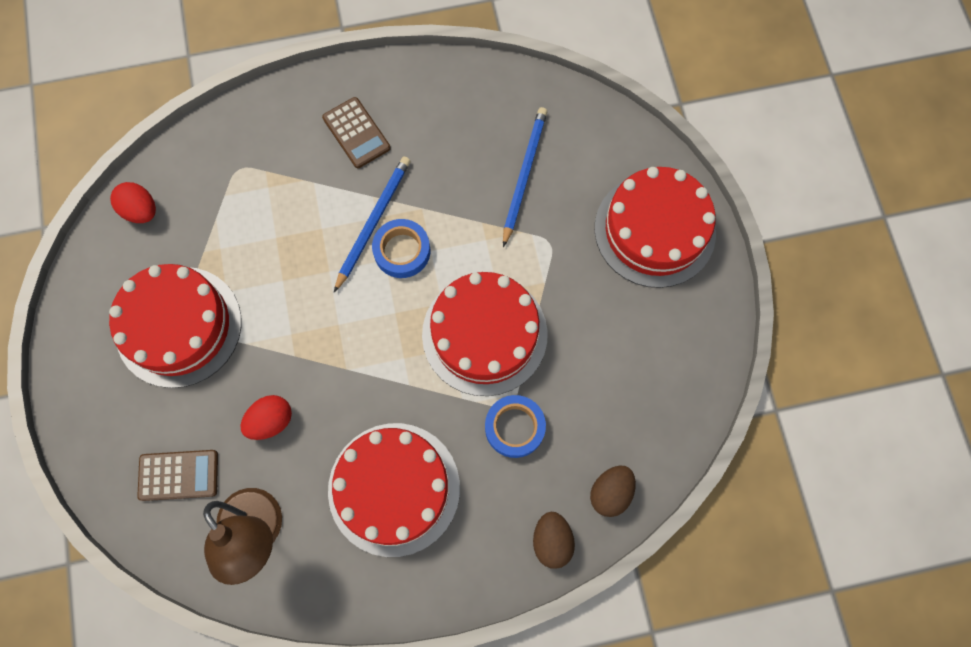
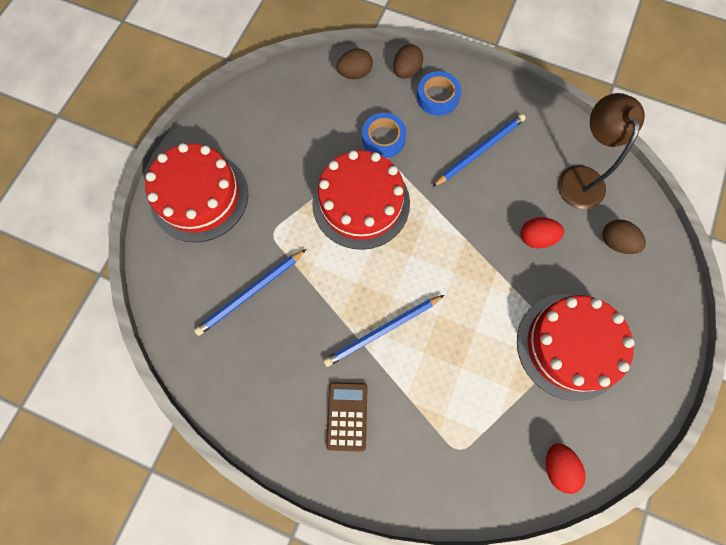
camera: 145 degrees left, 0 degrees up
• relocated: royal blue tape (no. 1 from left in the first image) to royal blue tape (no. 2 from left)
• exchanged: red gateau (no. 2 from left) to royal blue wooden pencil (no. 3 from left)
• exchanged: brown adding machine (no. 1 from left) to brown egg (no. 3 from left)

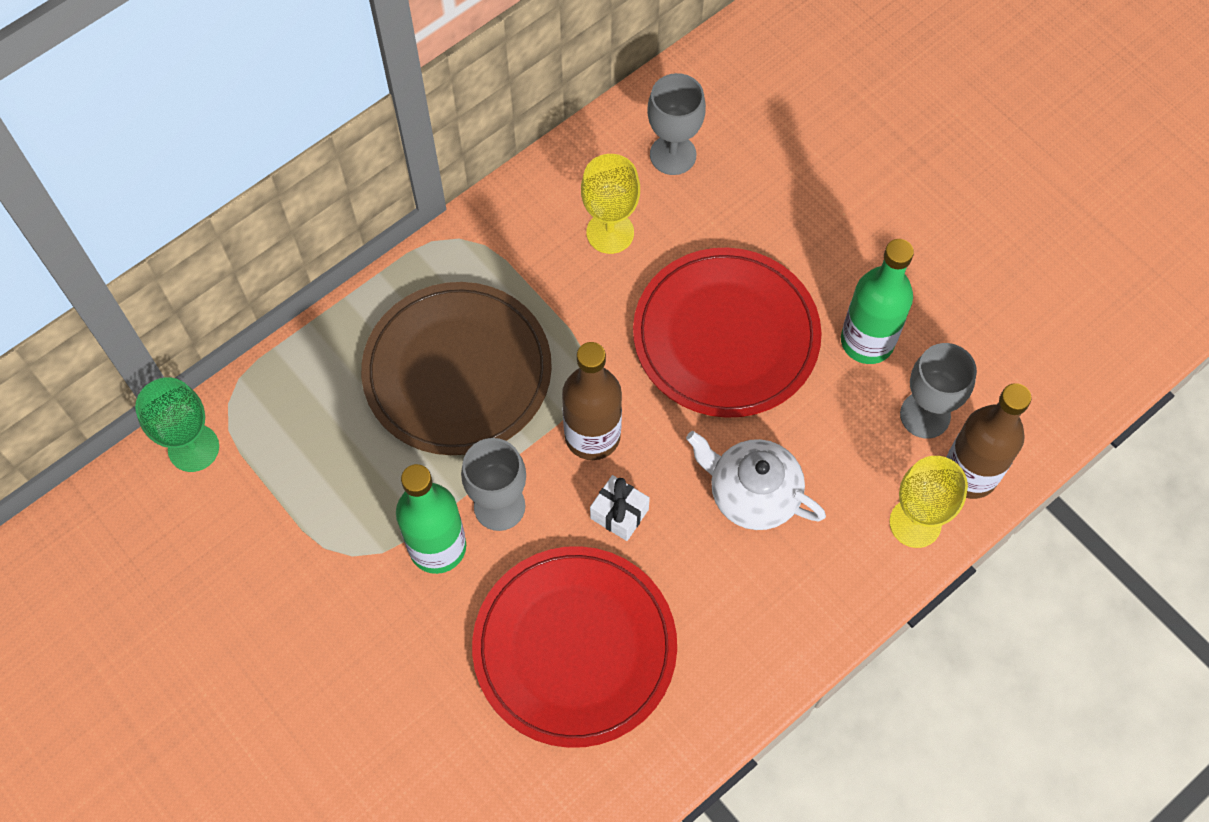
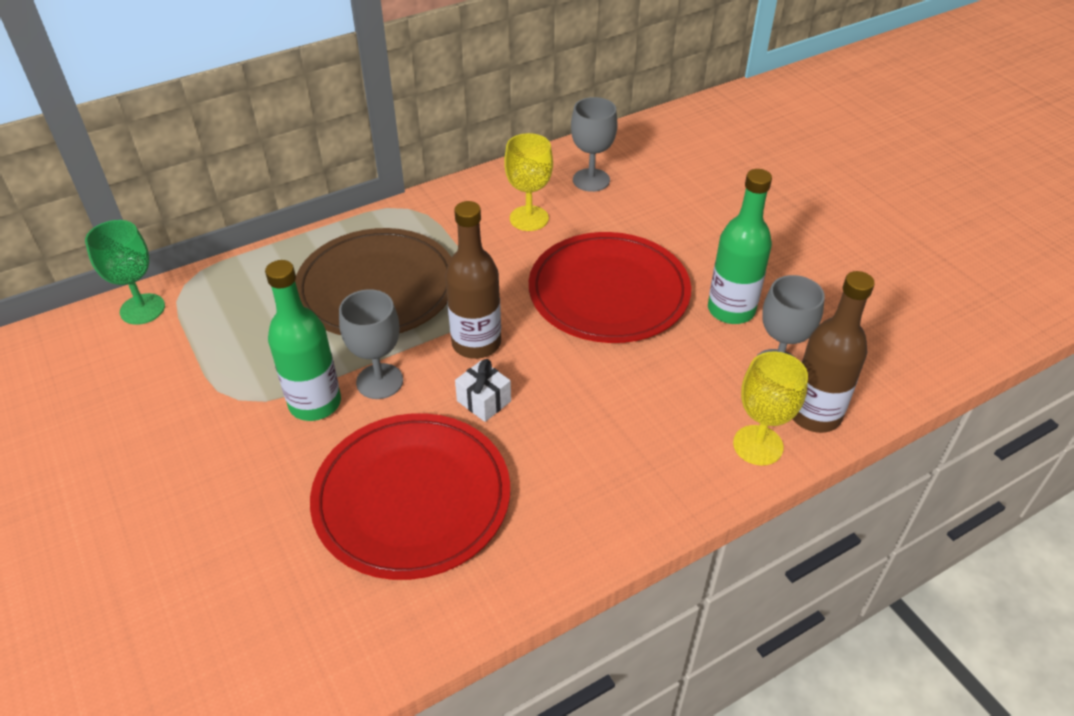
camera: 10 degrees right, 20 degrees down
• missing: pure white china teapot

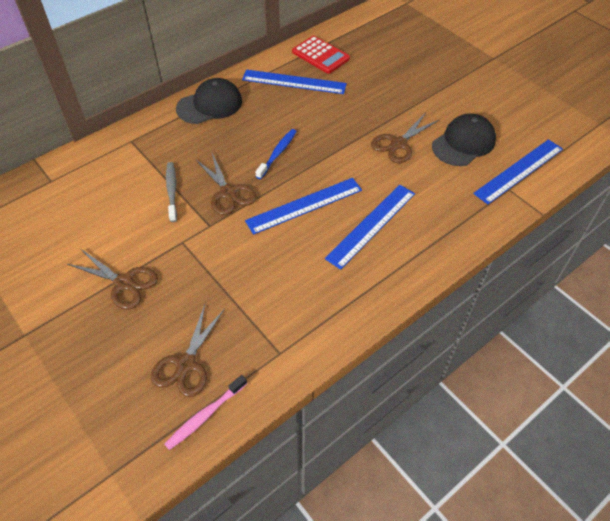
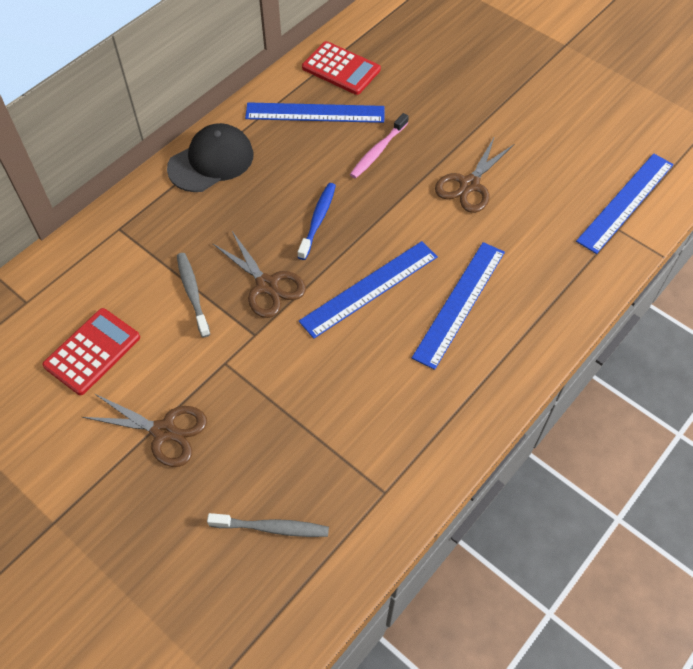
camera: 10 degrees left, 5 degrees up
• missing: black baseball cap (no. 2 from left)
• exchanged: brown scissors (no. 2 from left) to ash-grey toothbrush (no. 2 from left)
• relocated: pink toothbrush
• appeared: red adding machine (no. 1 from left)

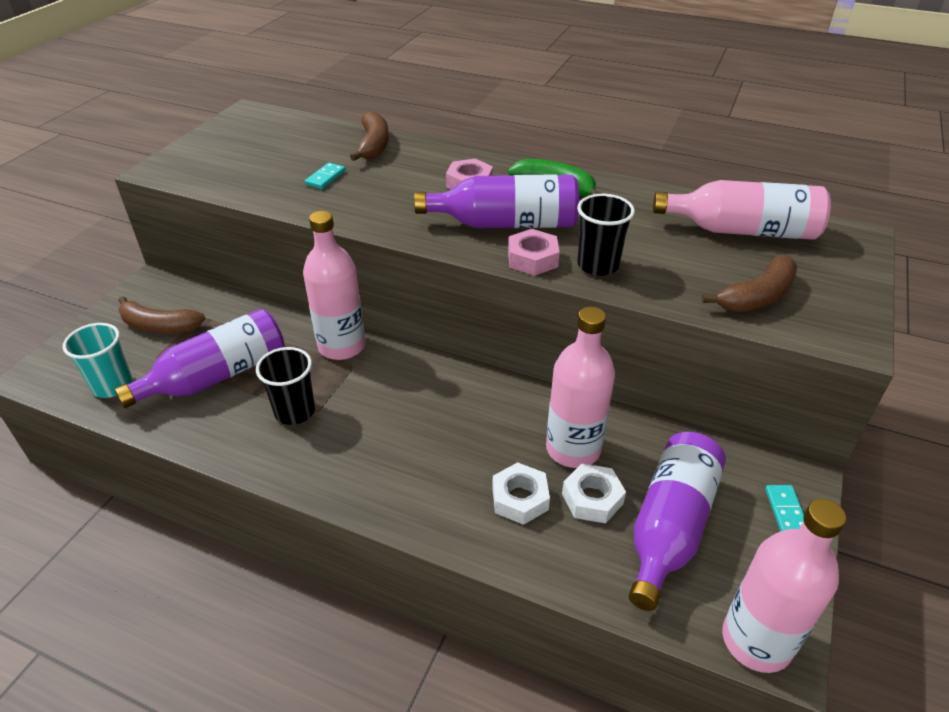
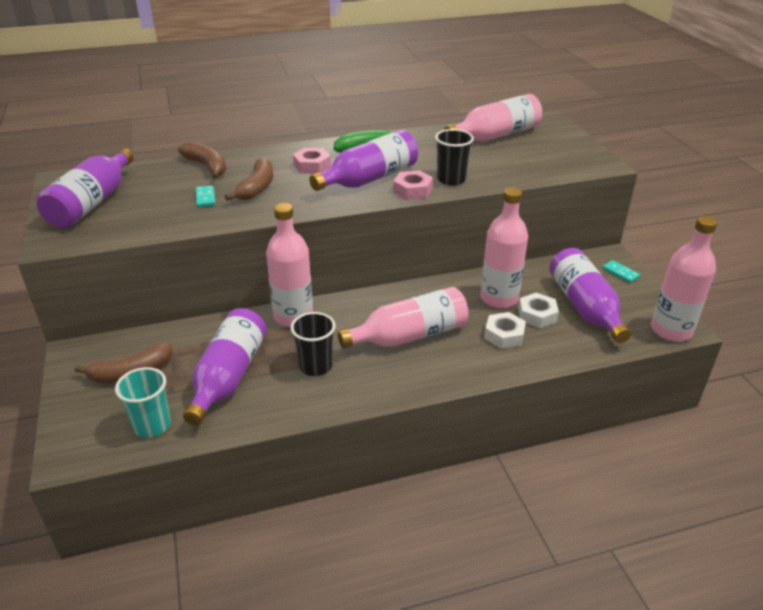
camera: 40 degrees left, 5 degrees down
• relocated: brown banana (no. 3 from left)
• appeared: royal purple flask (no. 1 from left)
• appeared: pink flask (no. 2 from left)

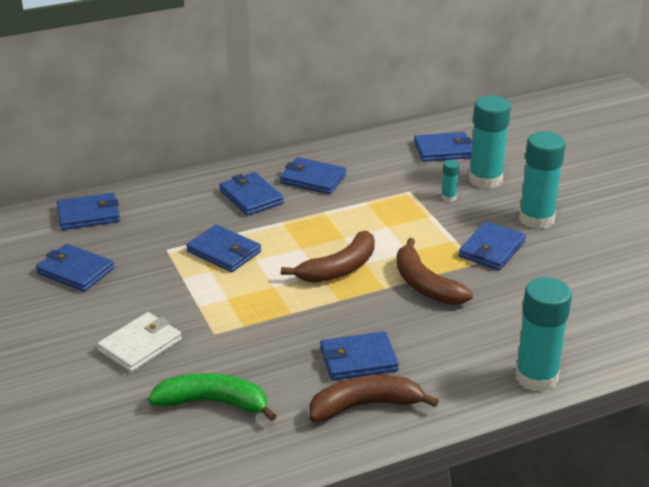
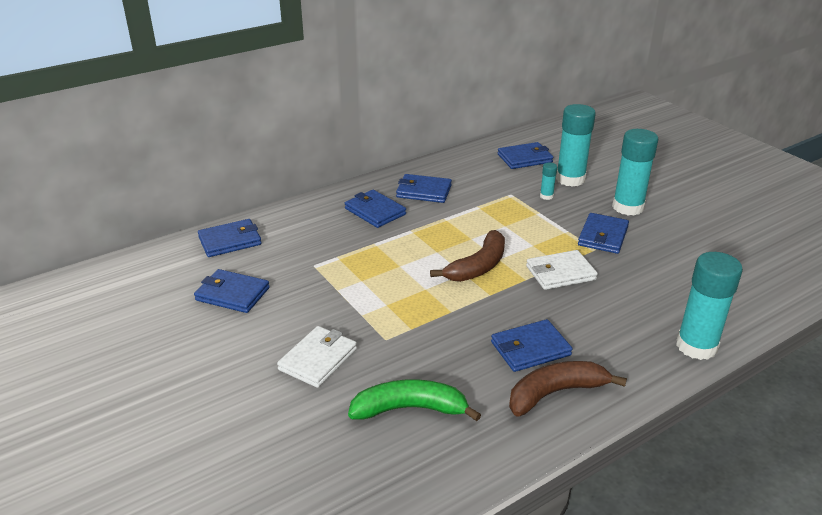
camera: 10 degrees left, 0 degrees up
• missing: royal blue billfold (no. 3 from left)
• exchanged: brown banana (no. 3 from left) to pure white billfold (no. 2 from left)

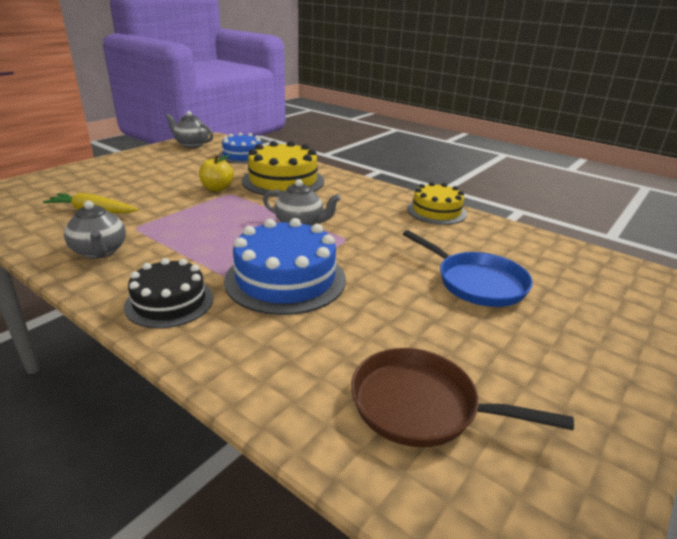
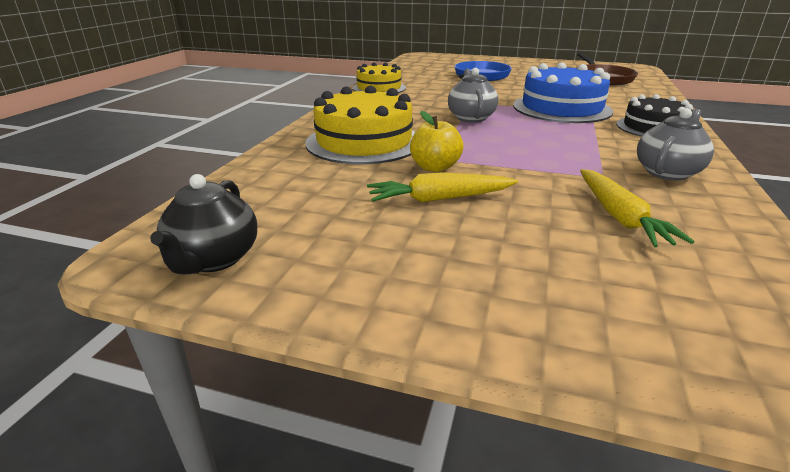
camera: 110 degrees left, 0 degrees up
• colour: ash-grey china teapot (no. 2 from left) to black china teapot
• missing: royal blue gateau (no. 1 from left)
• appeared: golden toy carrot (no. 1 from left)

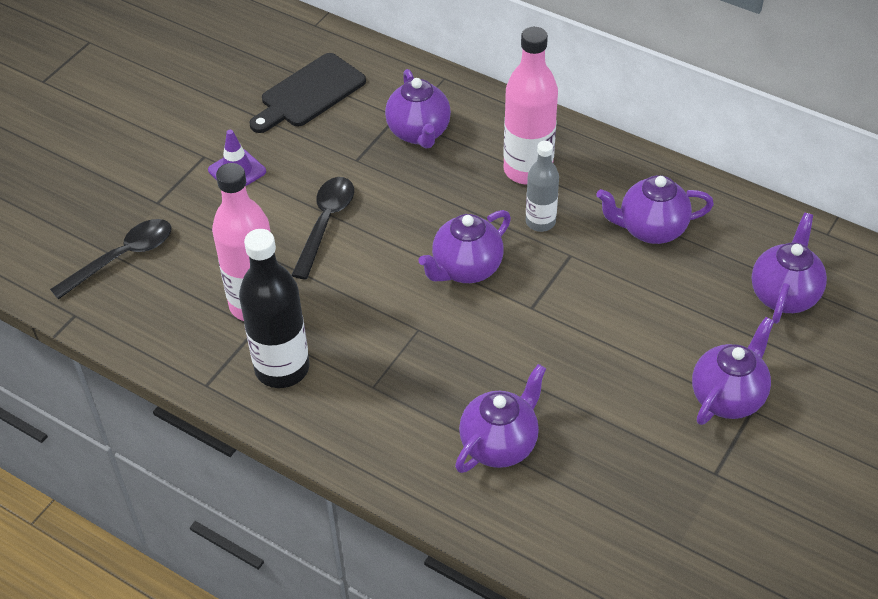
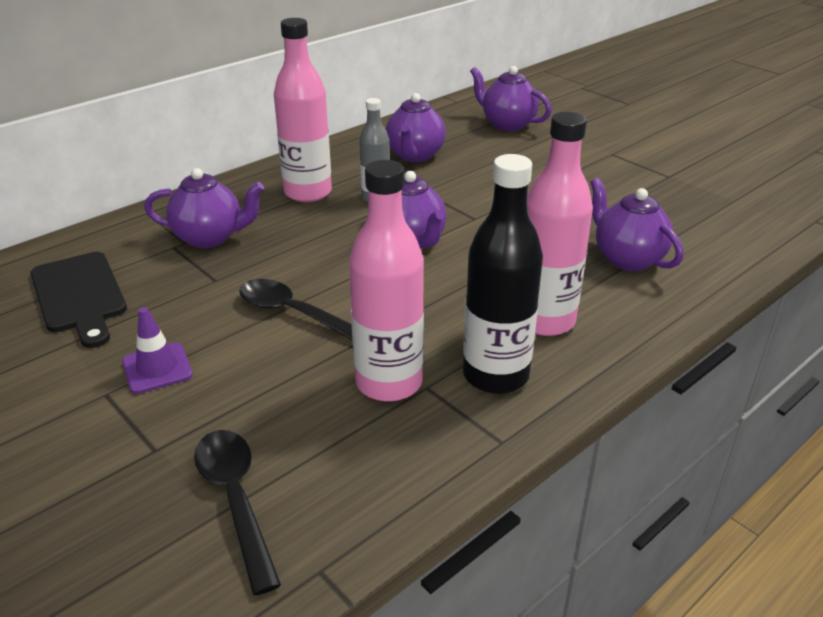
camera: 75 degrees left, 15 degrees down
• missing: royal purple china teapot (no. 5 from left)
• appeared: pink flask (no. 3 from left)

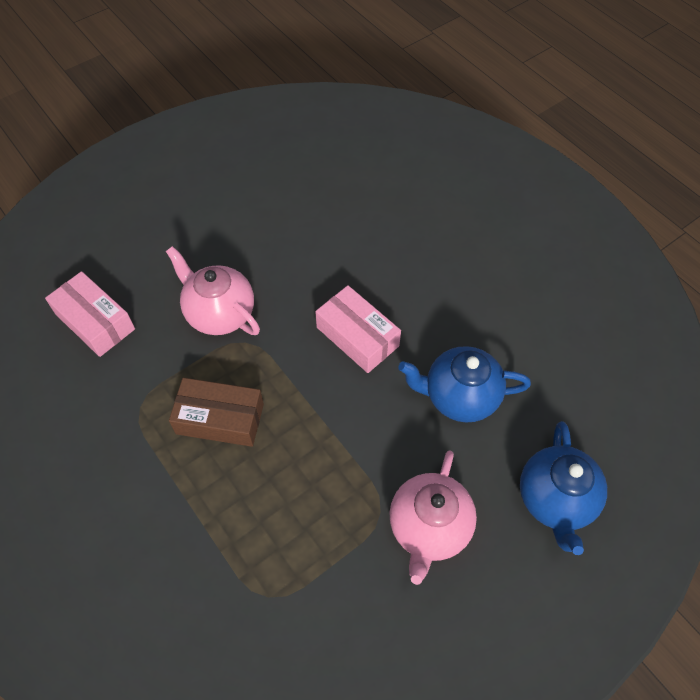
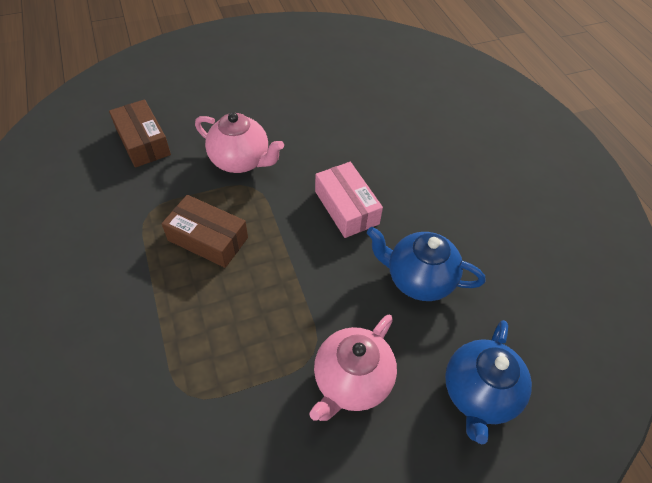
camera: 15 degrees right, 5 degrees down
• spun: pink china teapot (no. 1 from left) 150 degrees clockwise
• colour: pink parcel (no. 1 from left) to brown parcel (no. 1 from left)

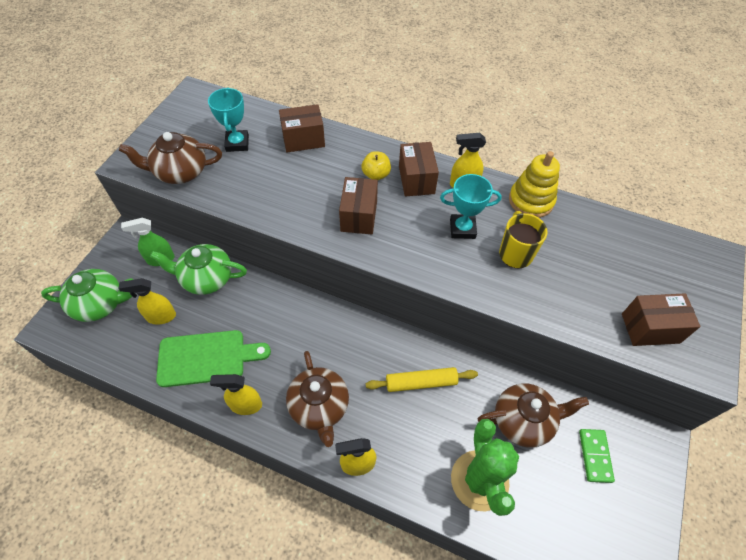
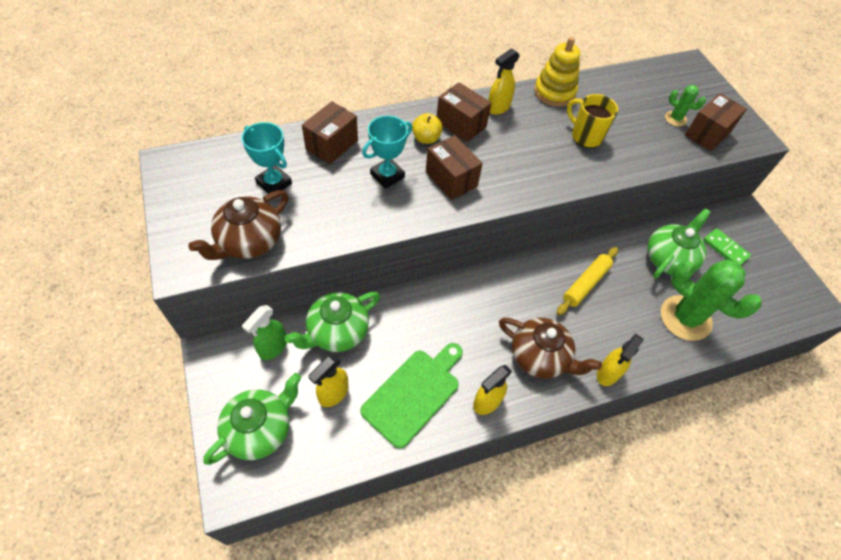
camera: 45 degrees left, 0 degrees up
• relocated: turquoise prize cup (no. 2 from left)
• colour: brown china teapot (no. 3 from left) to green china teapot (no. 3 from left)
• appeared: green saguaro cactus (no. 1 from left)

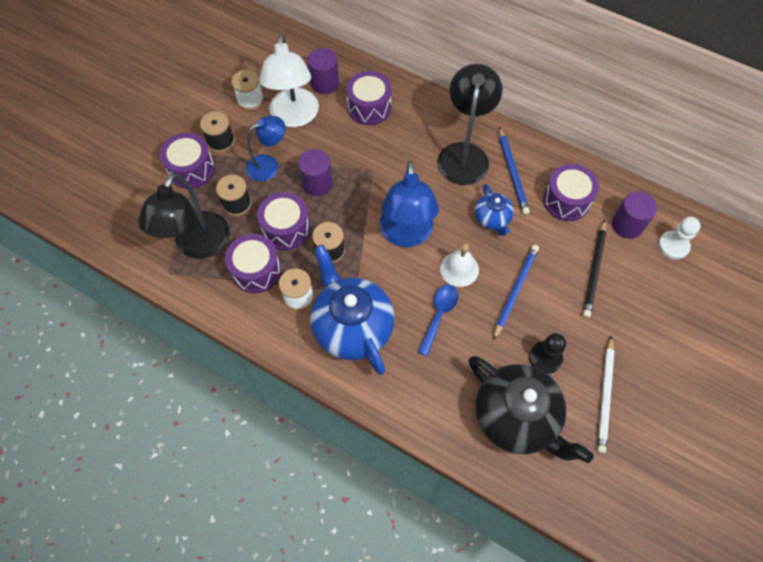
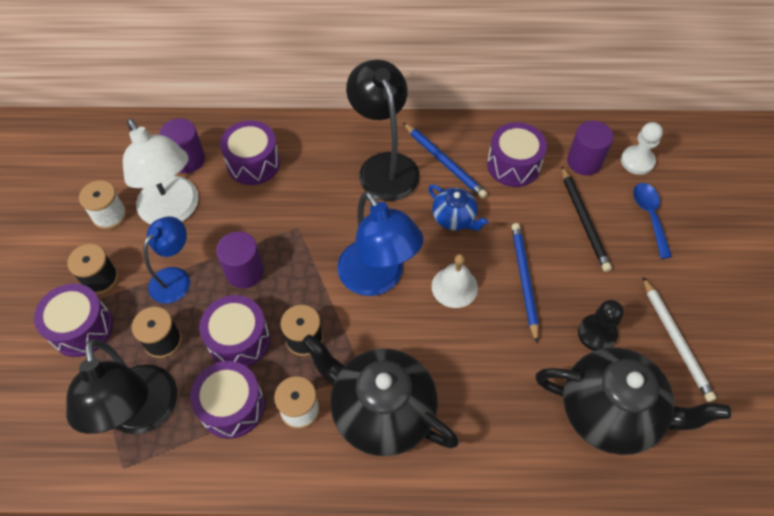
camera: 30 degrees left, 5 degrees down
• colour: royal blue china teapot (no. 1 from left) to black china teapot (no. 1 from left)
• relocated: royal blue tablespoon

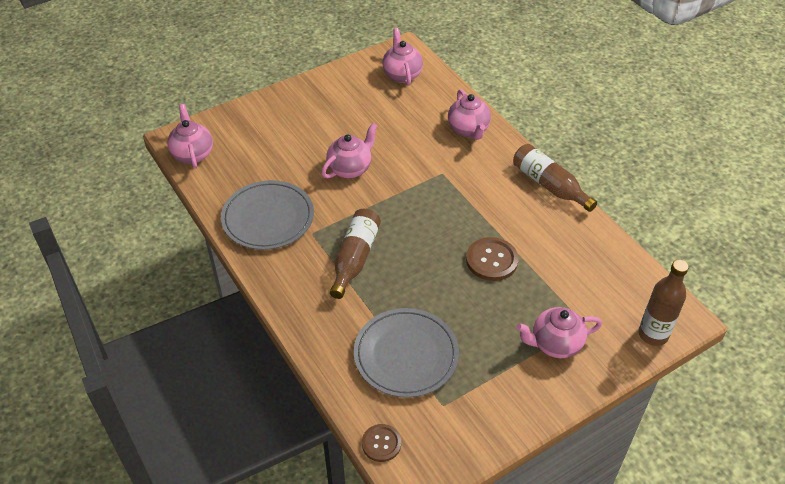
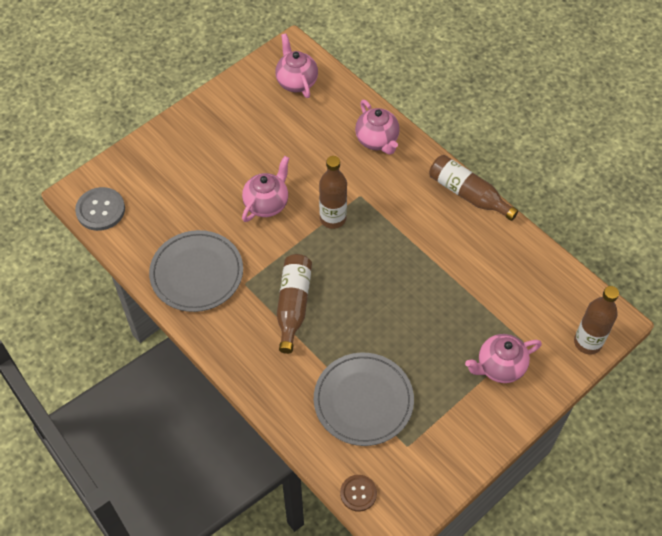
camera: 10 degrees left, 10 degrees up
• exchanged: pink china teapot (no. 1 from left) to ash-grey button
• missing: brown button (no. 2 from left)
• appeared: brown flask (no. 2 from left)

